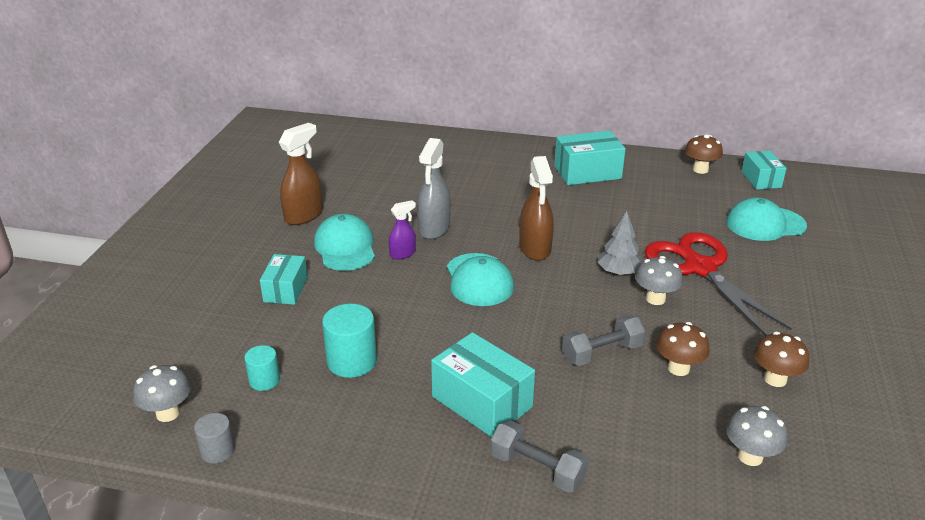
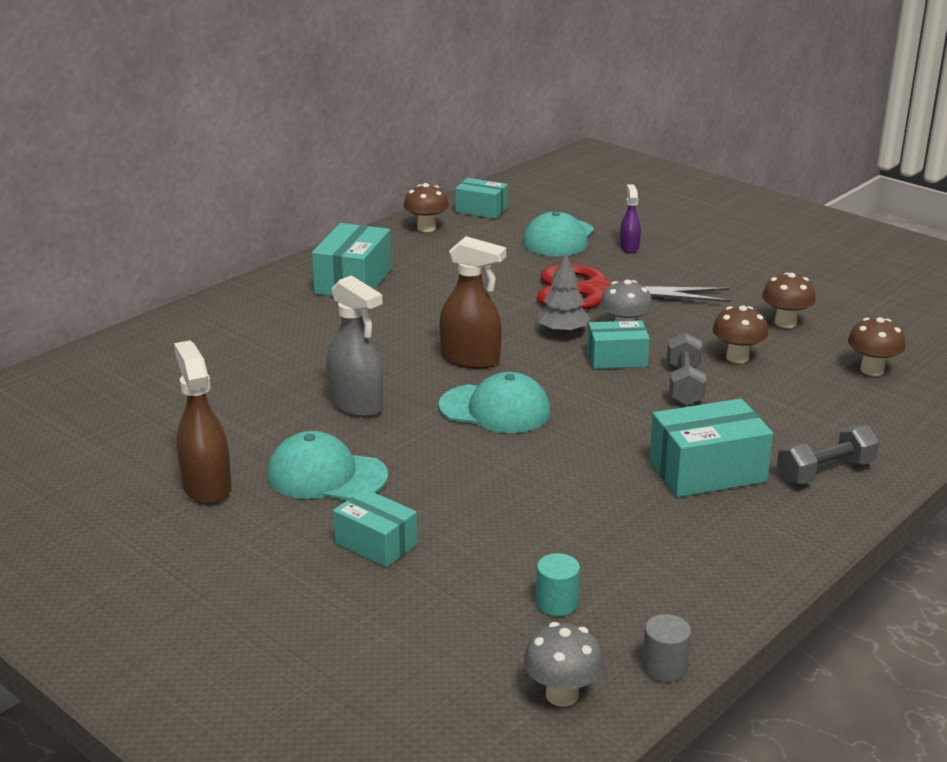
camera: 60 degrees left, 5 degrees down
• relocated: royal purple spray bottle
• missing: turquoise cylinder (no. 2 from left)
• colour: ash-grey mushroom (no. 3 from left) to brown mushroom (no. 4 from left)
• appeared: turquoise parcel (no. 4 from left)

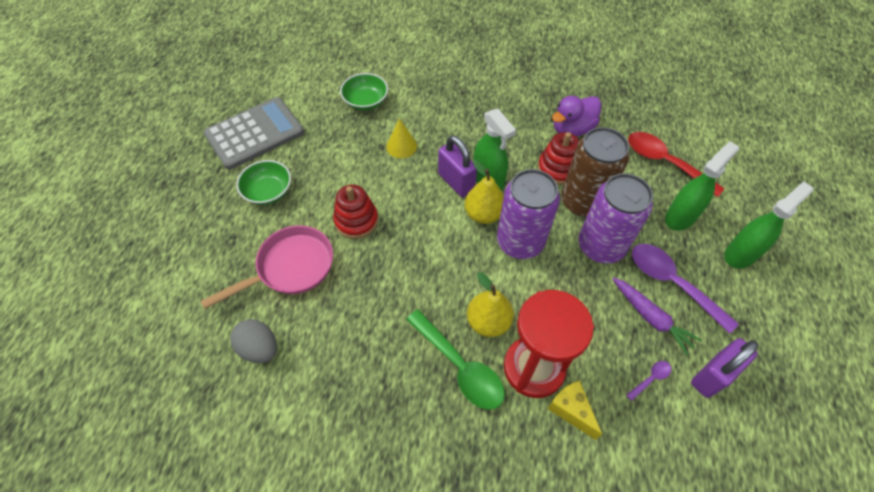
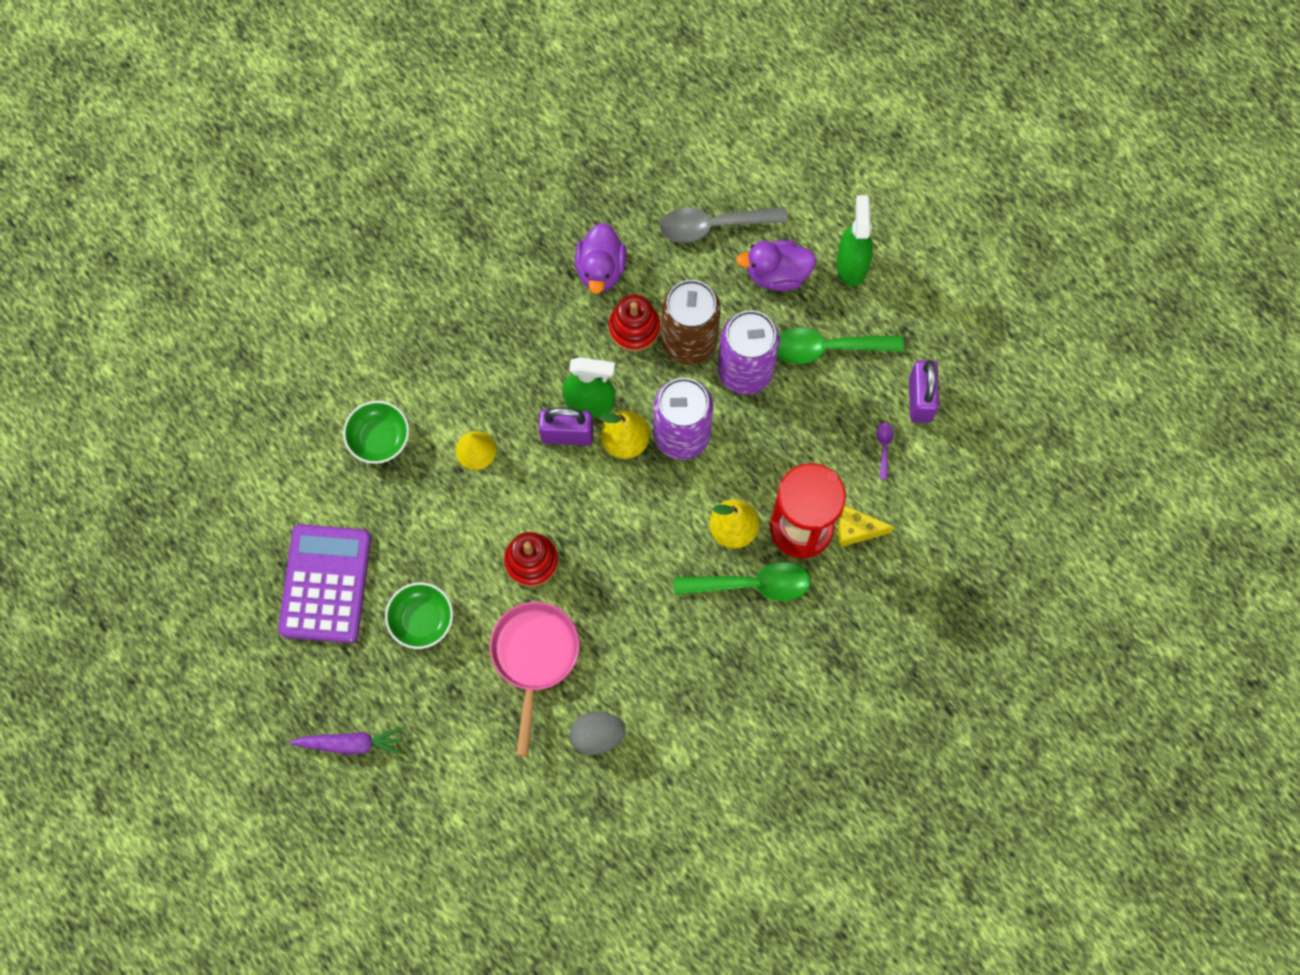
camera: 50 degrees left, 15 degrees up
• colour: ash-grey adding machine to royal purple adding machine
• colour: red tablespoon to ash-grey tablespoon
• exchanged: green spray bottle (no. 2 from left) to royal purple duck (no. 2 from left)
• colour: royal purple tablespoon (no. 2 from left) to green tablespoon (no. 2 from left)
• relocated: royal purple toy carrot

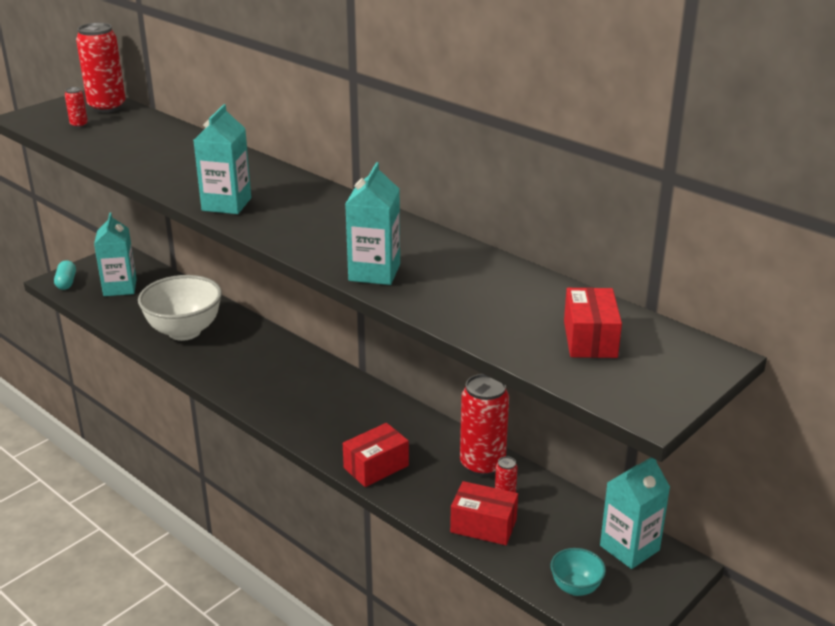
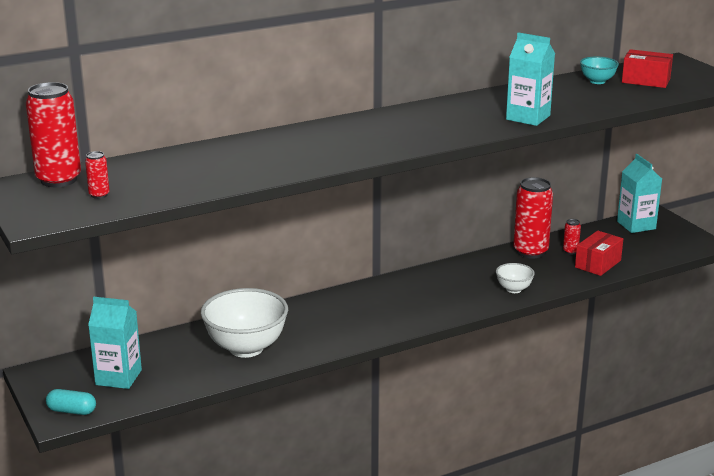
camera: 70 degrees left, 5 degrees down
• missing: turquoise milk carton (no. 2 from left)
• exchanged: red parcel (no. 1 from left) to pure white deep dish (no. 2 from left)
• relocated: turquoise deep dish

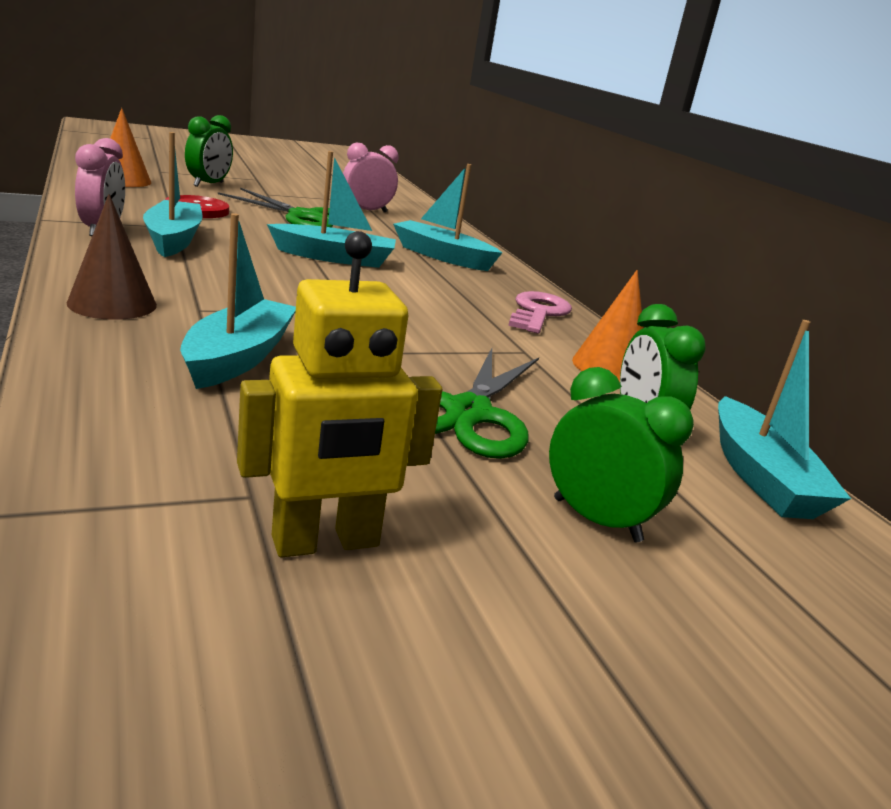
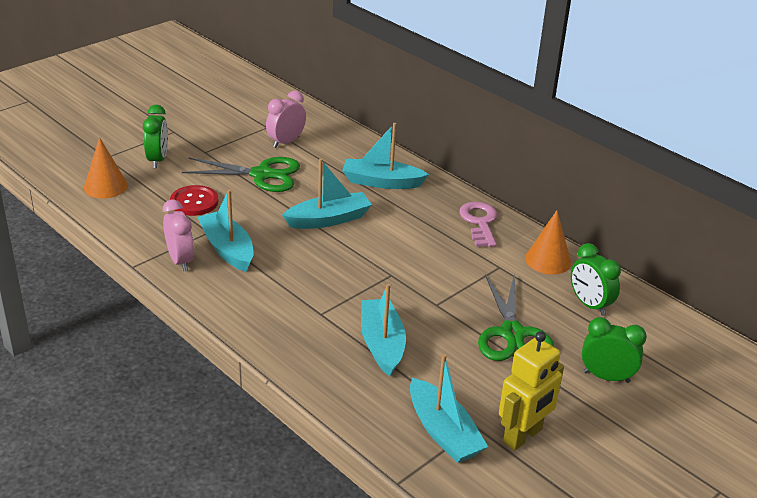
camera: 20 degrees left, 10 degrees up
• missing: brown solid cone
• relocated: turquoise boat (no. 5 from left)

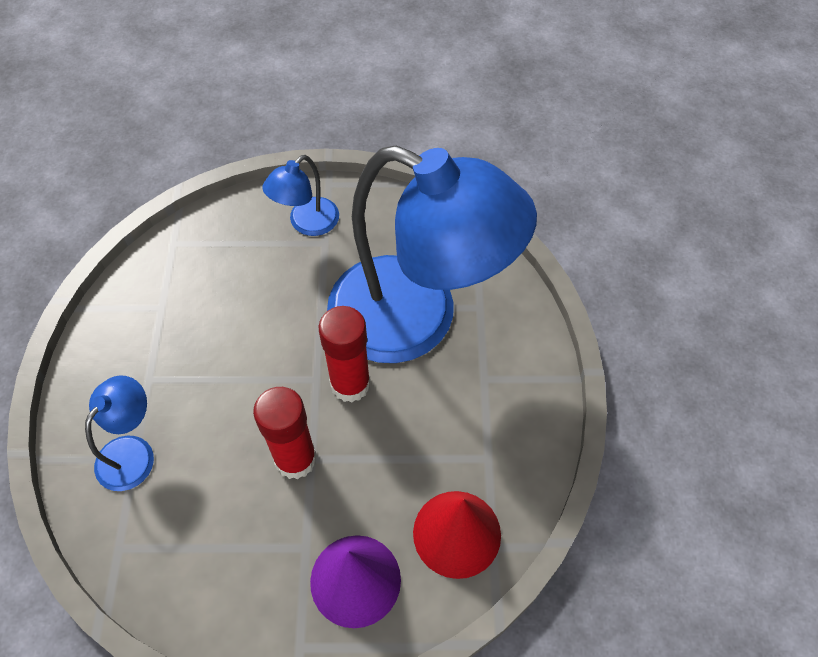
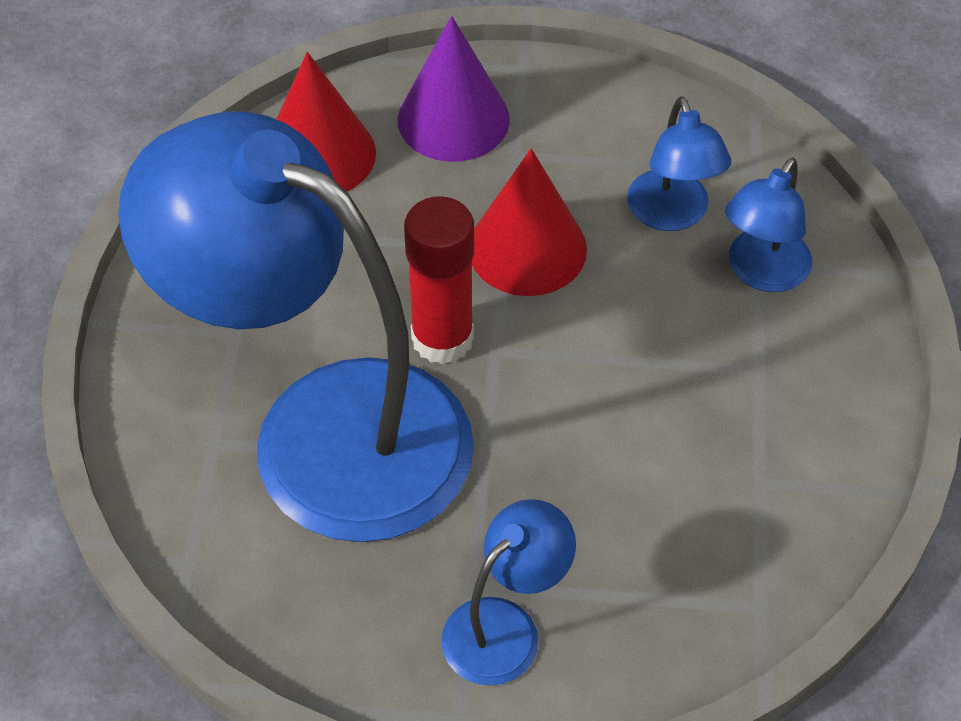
camera: 175 degrees left, 5 degrees down
• exchanged: red stick of glue (no. 1 from left) to red solid cone (no. 2 from left)
• appeared: royal blue reading lamp (no. 3 from left)

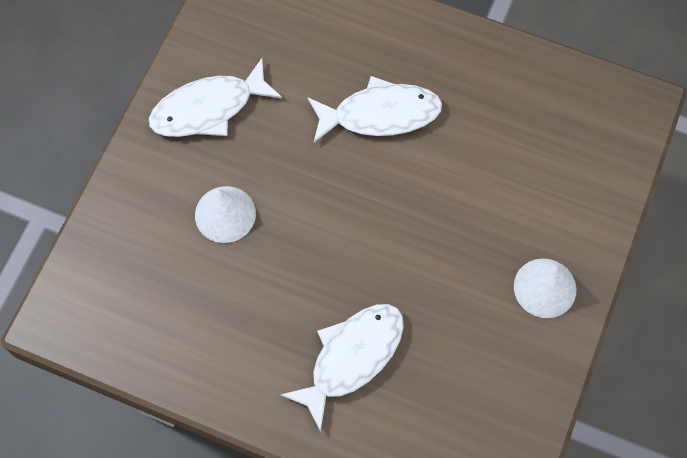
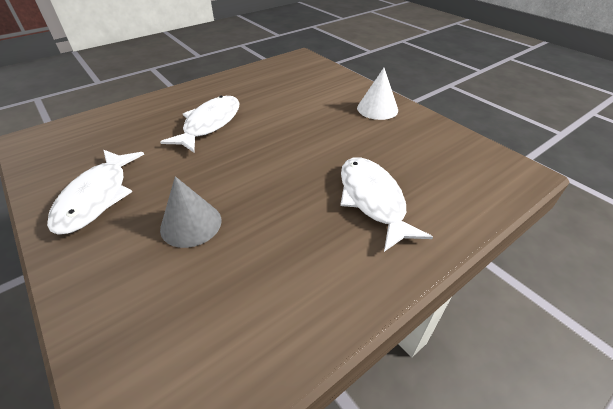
camera: 60 degrees left, 25 degrees down
• colour: pure white solid cone (no. 1 from left) to ash-grey solid cone

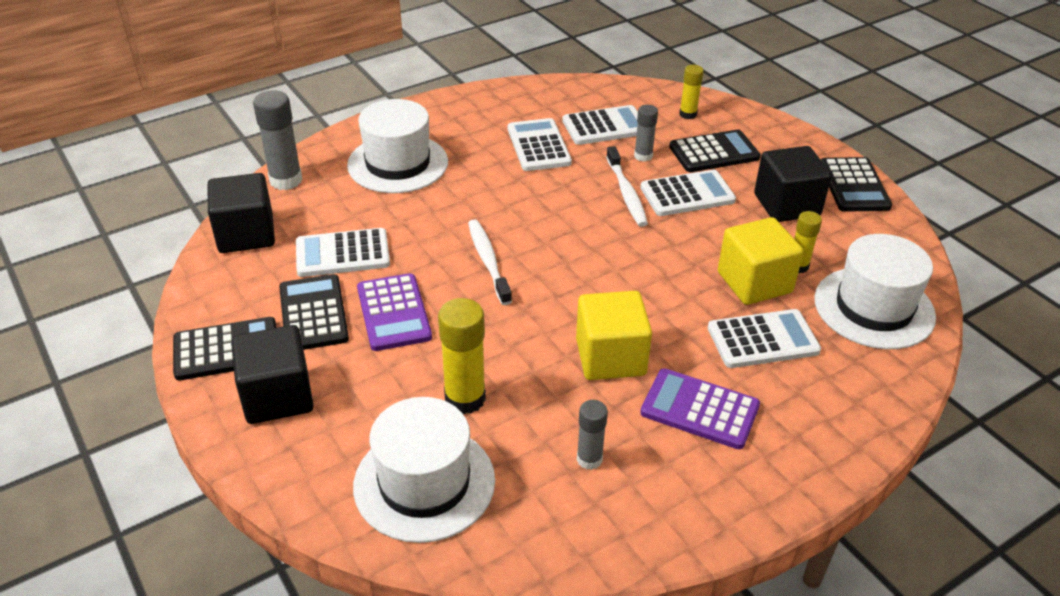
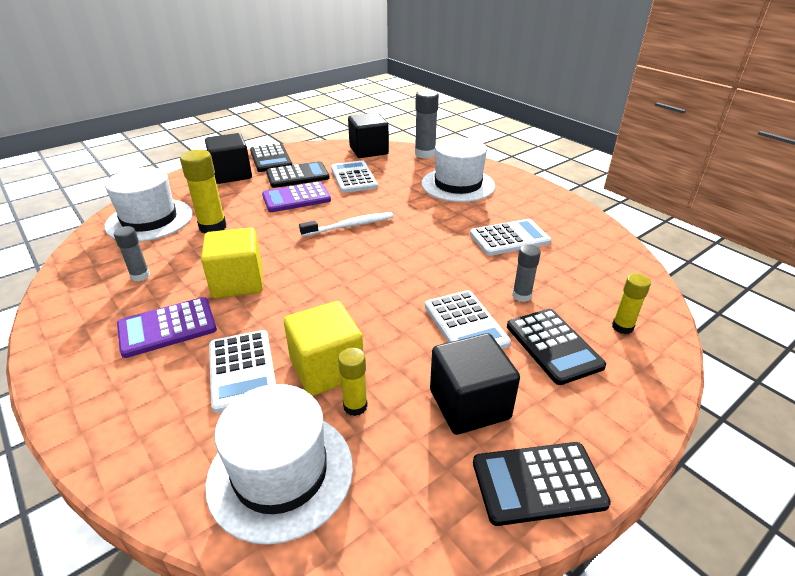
camera: 85 degrees right, 5 degrees down
• missing: pure white adding machine (no. 3 from left)
• missing: pure white toothbrush (no. 2 from left)
• spun: royal purple adding machine (no. 2 from left in the first image) 135 degrees counterclockwise

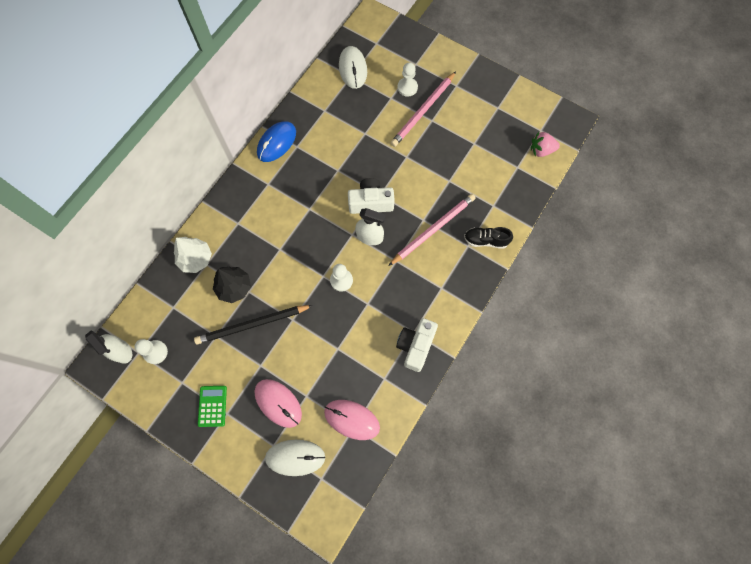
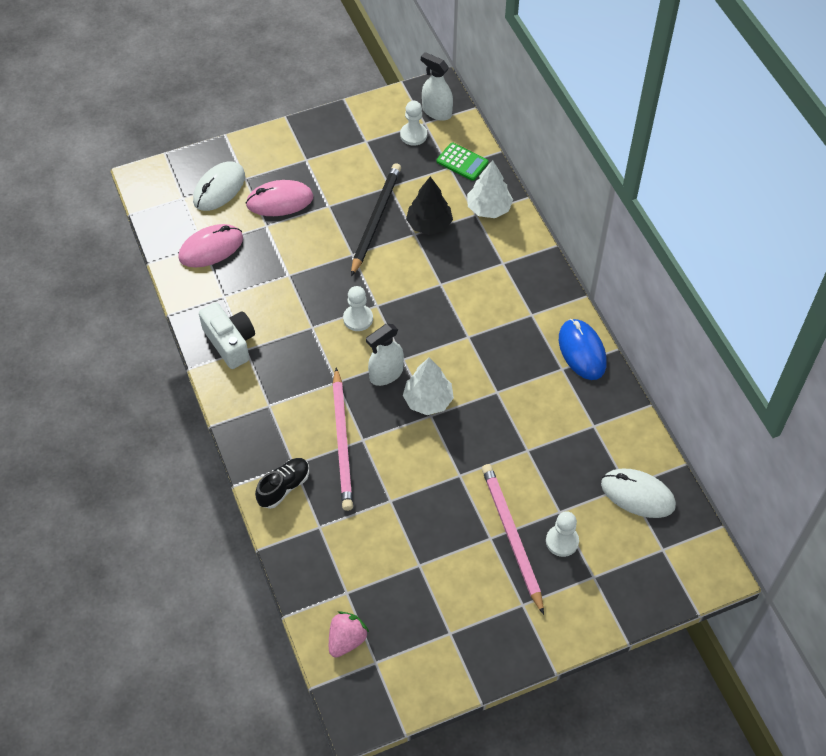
camera: 125 degrees right, 15 degrees down
• exchanged: pure white compact camera (no. 1 from left) to pure white tree (no. 1 from left)
• spun: pure white spray bottle (no. 1 from left in the first image) 45 degrees clockwise
• relocated: green adding machine

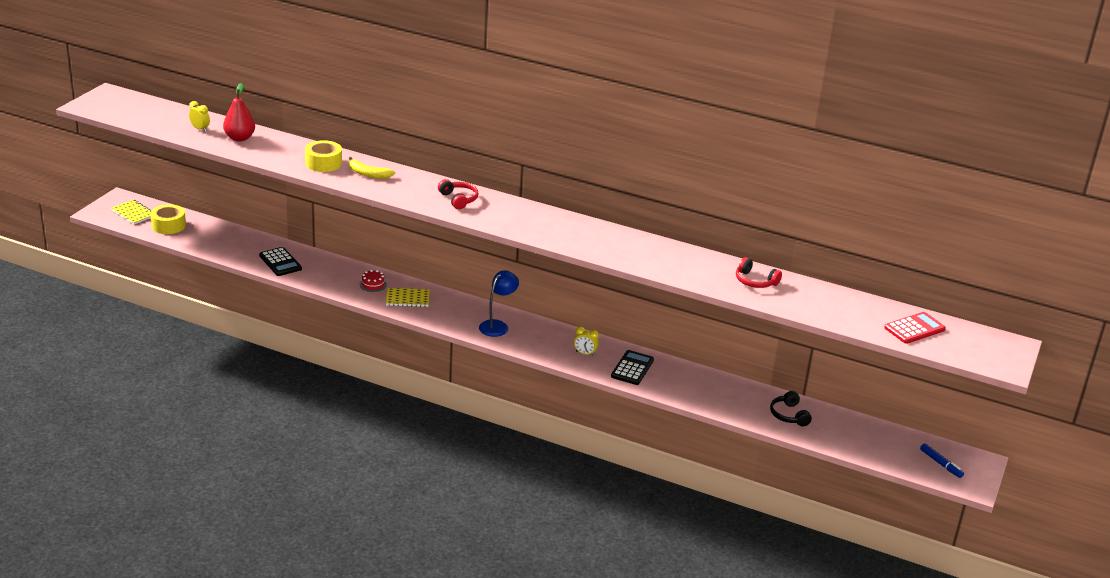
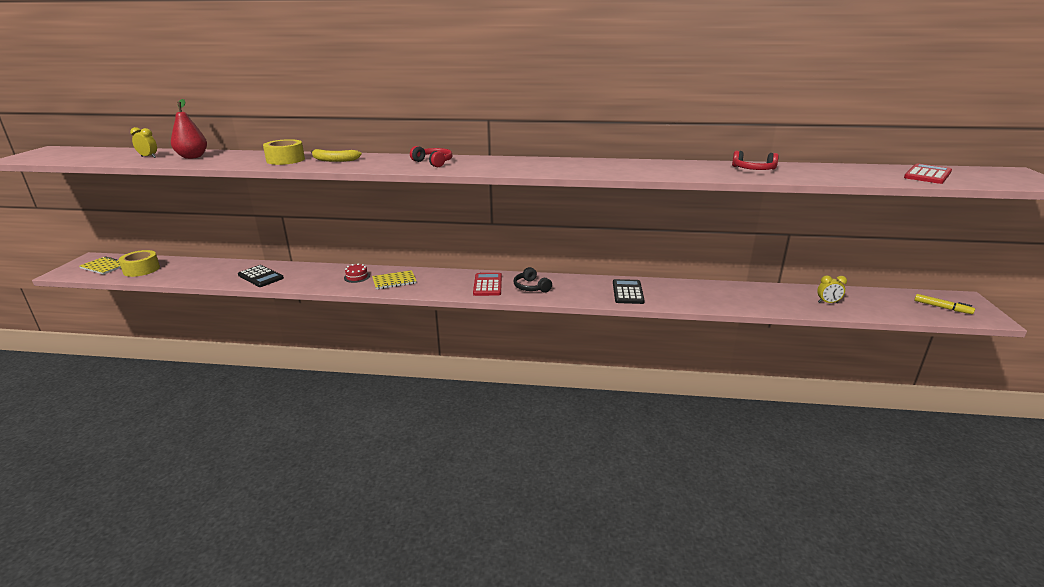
camera: 15 degrees left, 5 degrees down
• exchanged: royal blue reading lamp to red adding machine (no. 1 from left)
• relocated: golden alarm clock (no. 2 from left)
• relocated: black headset
• colour: royal blue marker to golden marker

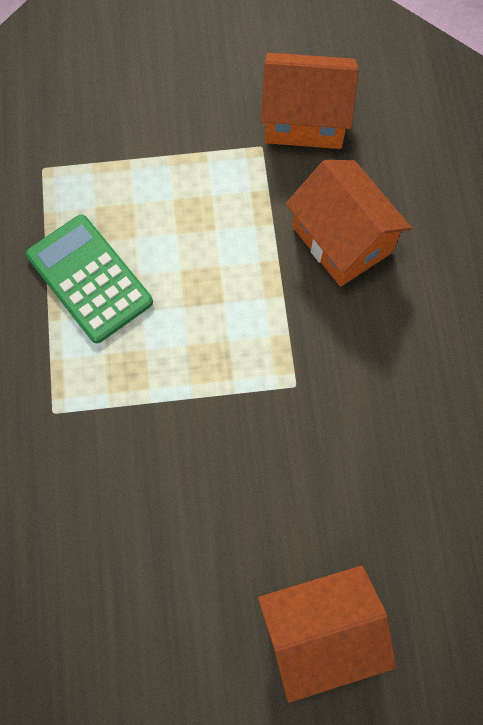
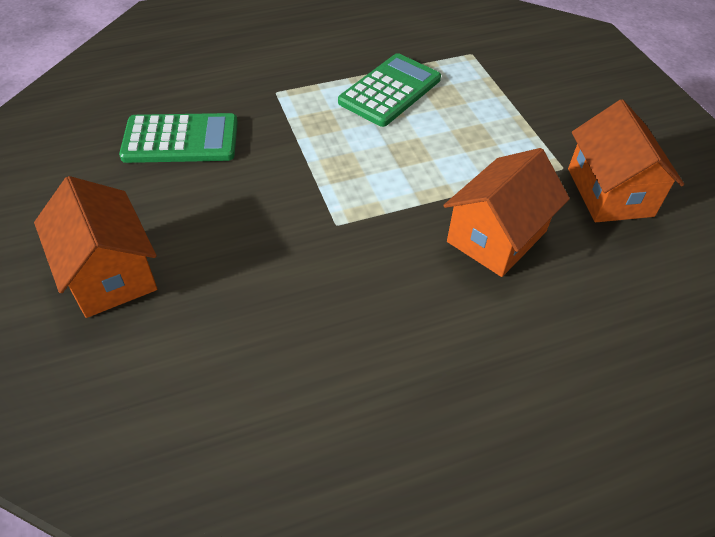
camera: 75 degrees right, 20 degrees down
• appeared: green adding machine (no. 1 from left)

